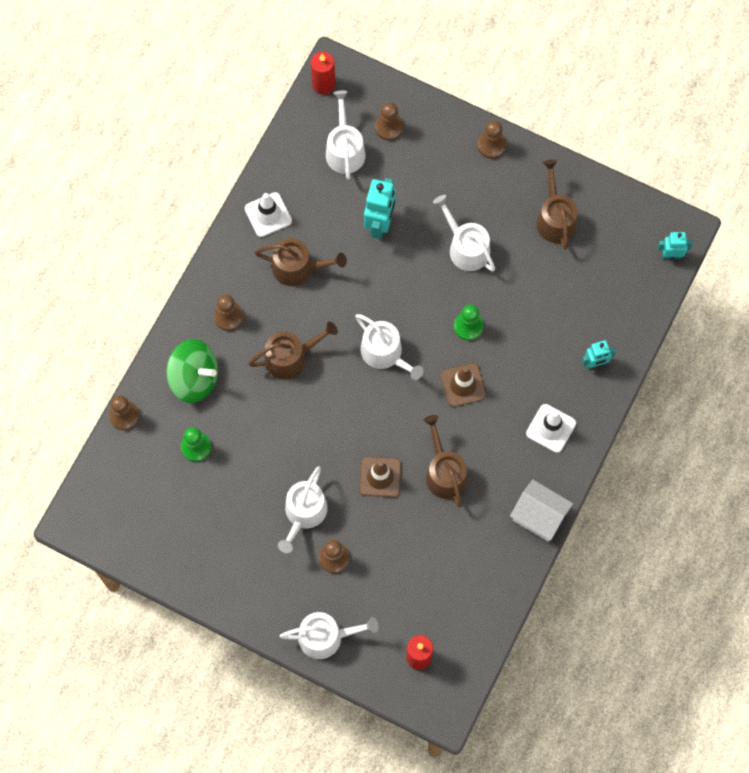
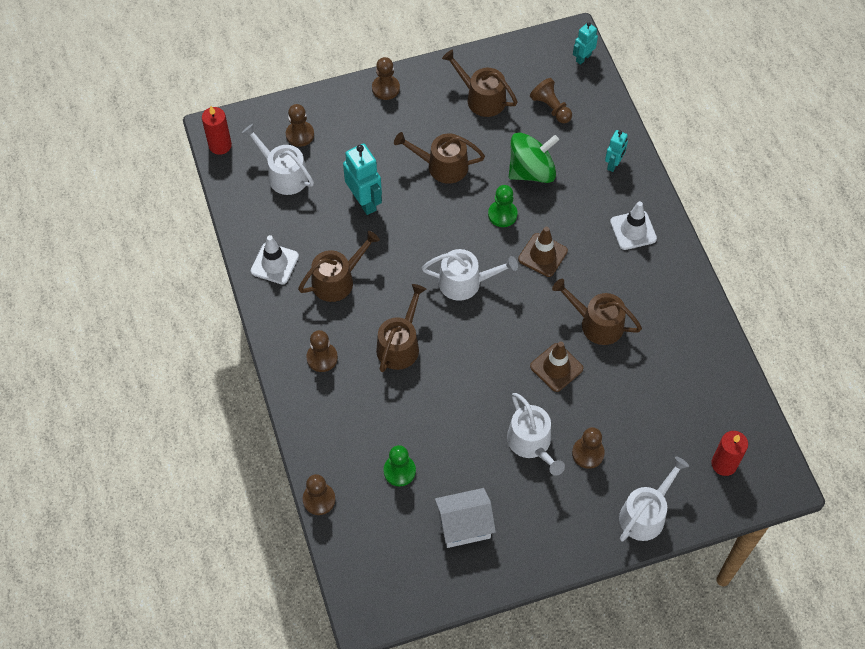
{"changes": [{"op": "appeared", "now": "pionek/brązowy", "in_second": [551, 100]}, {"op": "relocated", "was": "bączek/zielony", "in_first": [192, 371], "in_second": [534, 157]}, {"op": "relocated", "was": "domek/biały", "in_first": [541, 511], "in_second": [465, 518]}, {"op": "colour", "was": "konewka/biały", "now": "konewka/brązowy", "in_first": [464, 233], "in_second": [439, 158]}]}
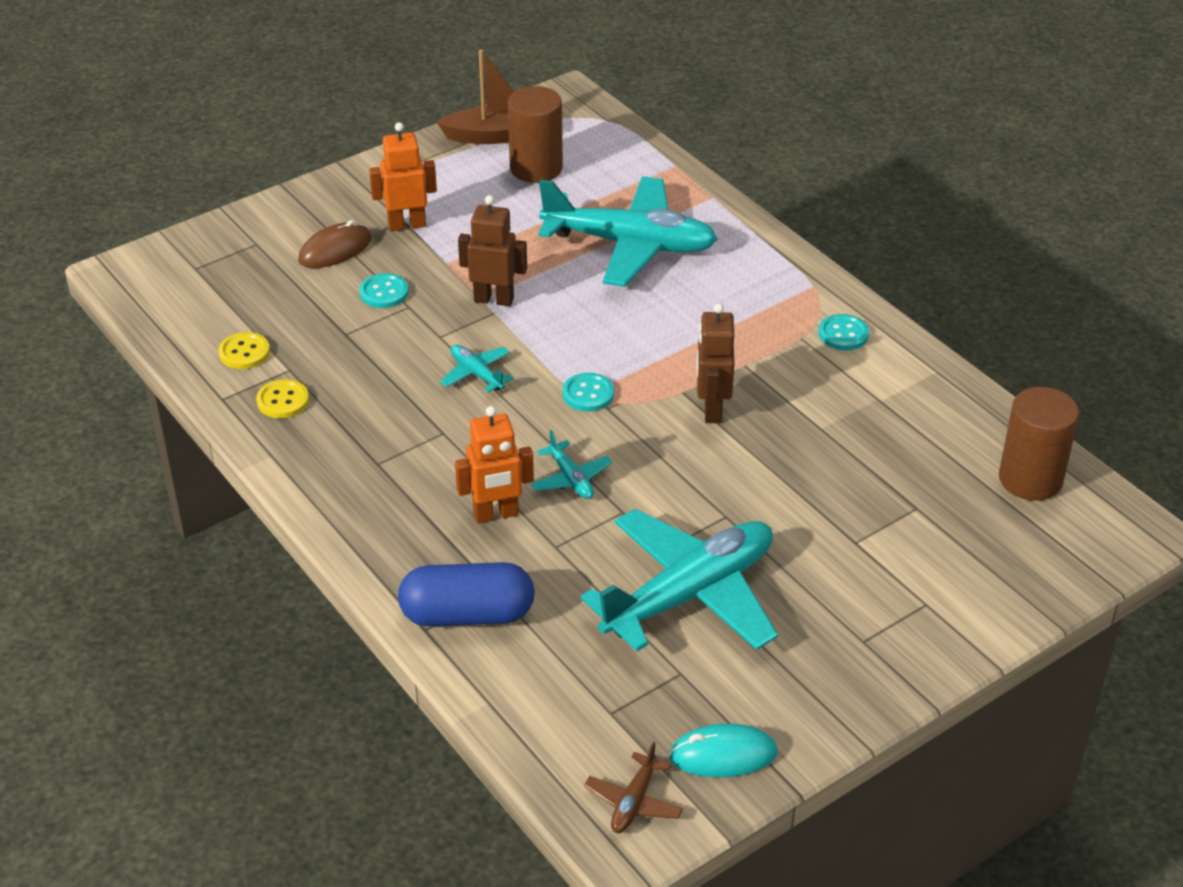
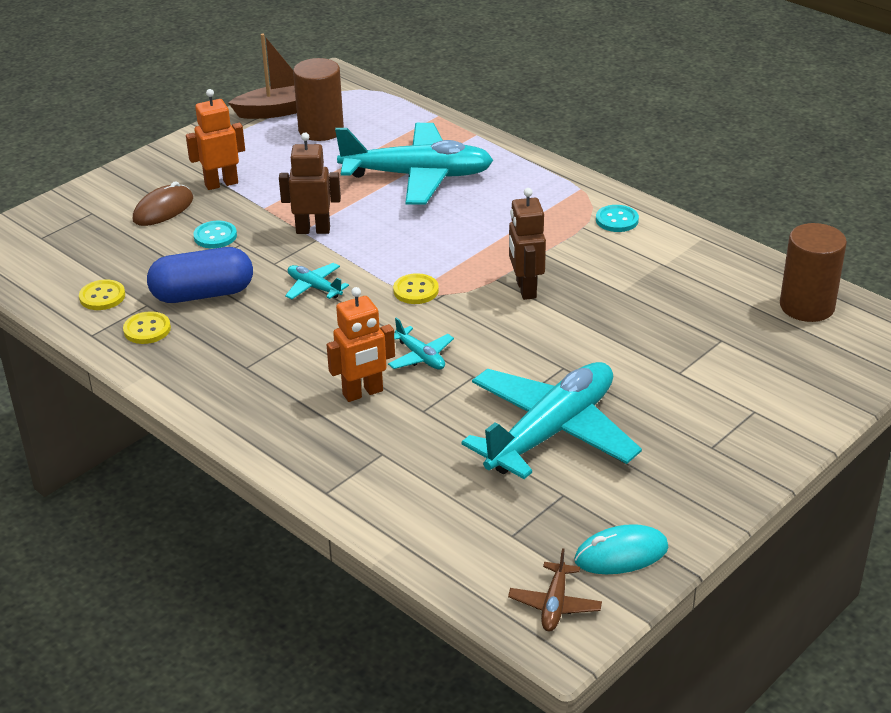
{"changes": [{"op": "relocated", "was": "kapsułka/niebieski", "in_first": [466, 594], "in_second": [200, 275]}, {"op": "colour", "was": "guzik/turkusowy", "now": "guzik/żółty", "in_first": [588, 392], "in_second": [416, 288]}]}
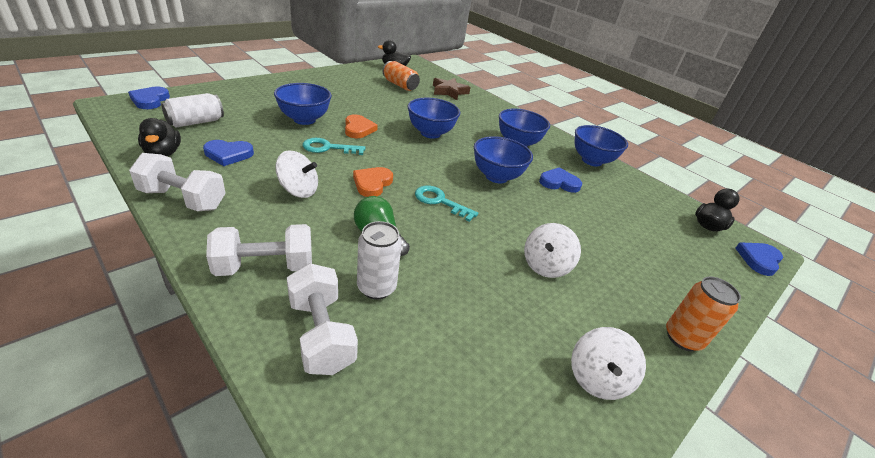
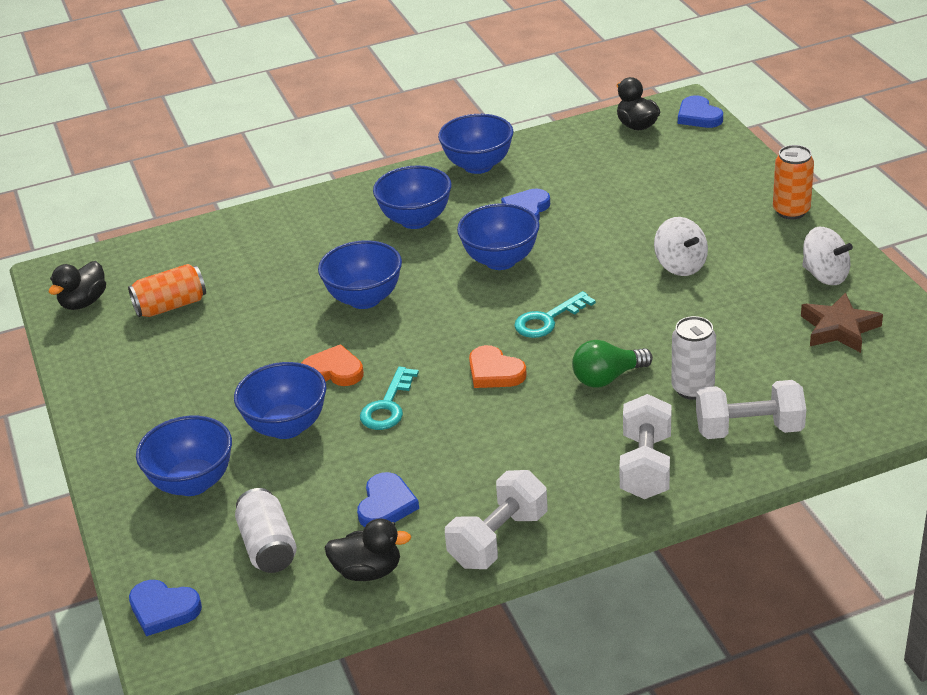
{"changes": [{"op": "missing", "was": "bączek/biały", "in_first": [296, 174]}, {"op": "appeared", "now": "miska/niebieski", "in_second": [184, 456]}, {"op": "relocated", "was": "gwiazda/brązowy", "in_first": [452, 89], "in_second": [842, 322]}]}
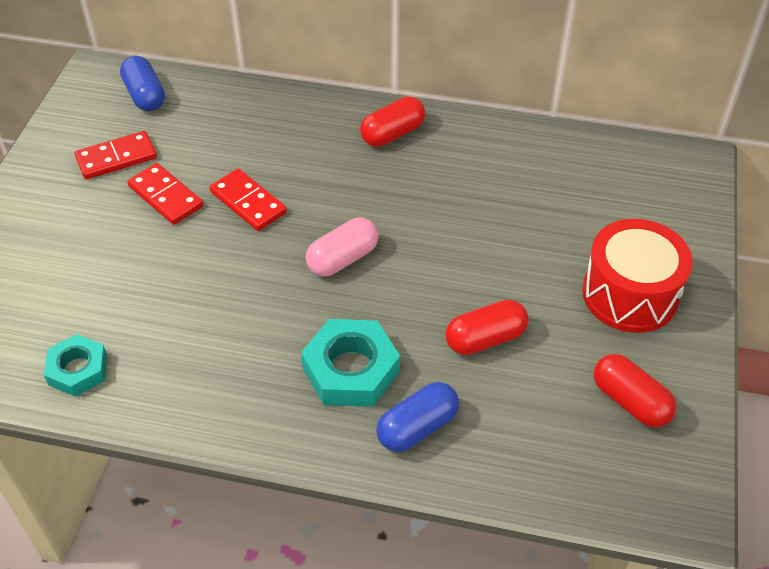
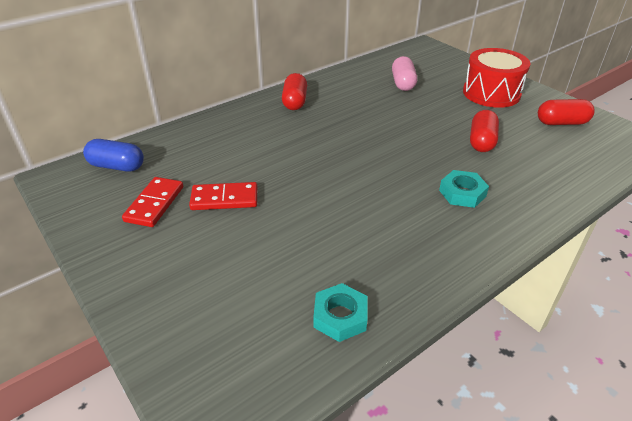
{"changes": [{"op": "missing", "was": "kostka domina/czerwony", "in_first": [248, 199]}, {"op": "missing", "was": "kapsułka/niebieski", "in_first": [417, 417]}, {"op": "relocated", "was": "kapsułka/różowy", "in_first": [342, 247], "in_second": [404, 73]}, {"op": "size", "was": "nakrętka/turkusowy", "in_first": [350, 363], "in_second": [464, 189], "ratio": 0.65}]}
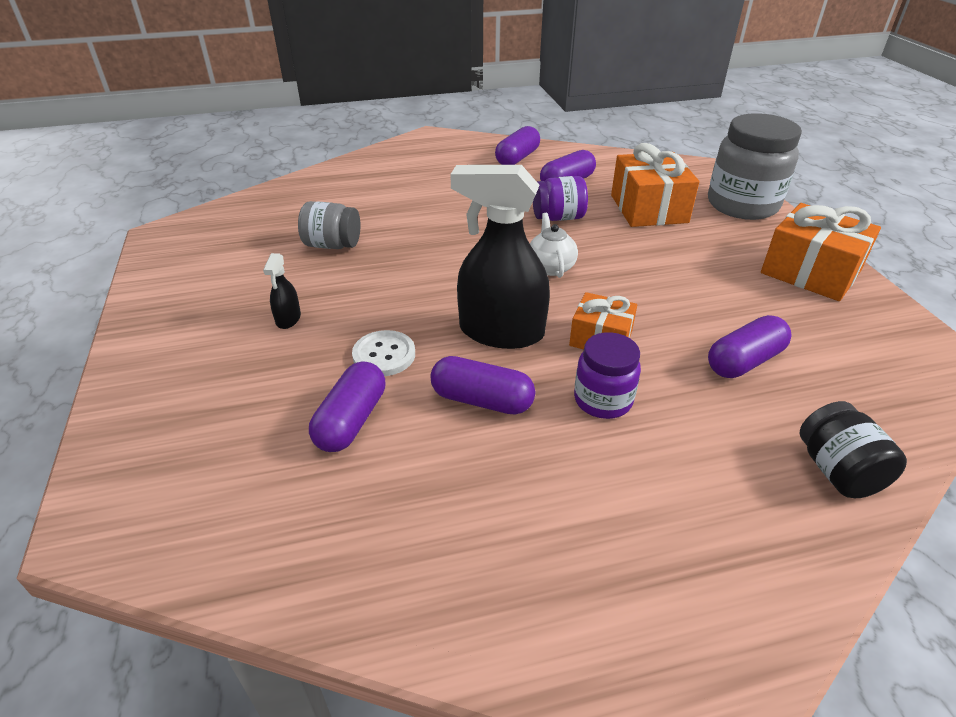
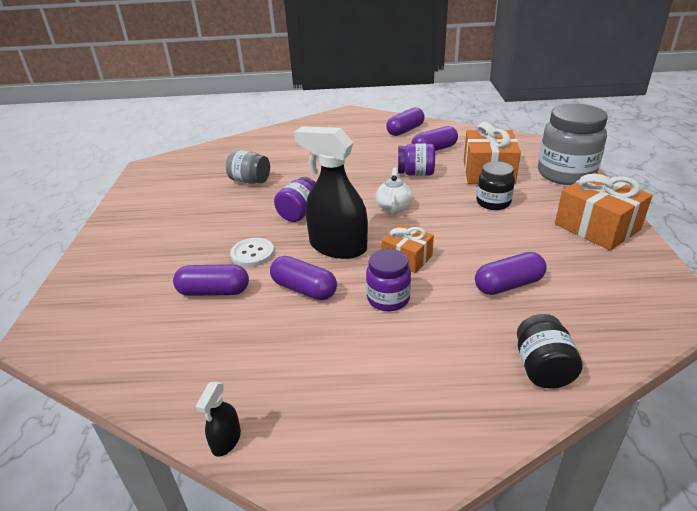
{"changes": [{"op": "appeared", "now": "słoik/fioletowy", "in_second": [295, 199]}, {"op": "appeared", "now": "słoik/czarny", "in_second": [495, 185]}, {"op": "relocated", "was": "spryskiwacz/czarny", "in_first": [282, 291], "in_second": [218, 419]}, {"op": "spun", "was": "kapsułka/fioletowy", "in_first": [347, 406], "in_second": [211, 280], "clockwise": 60}]}
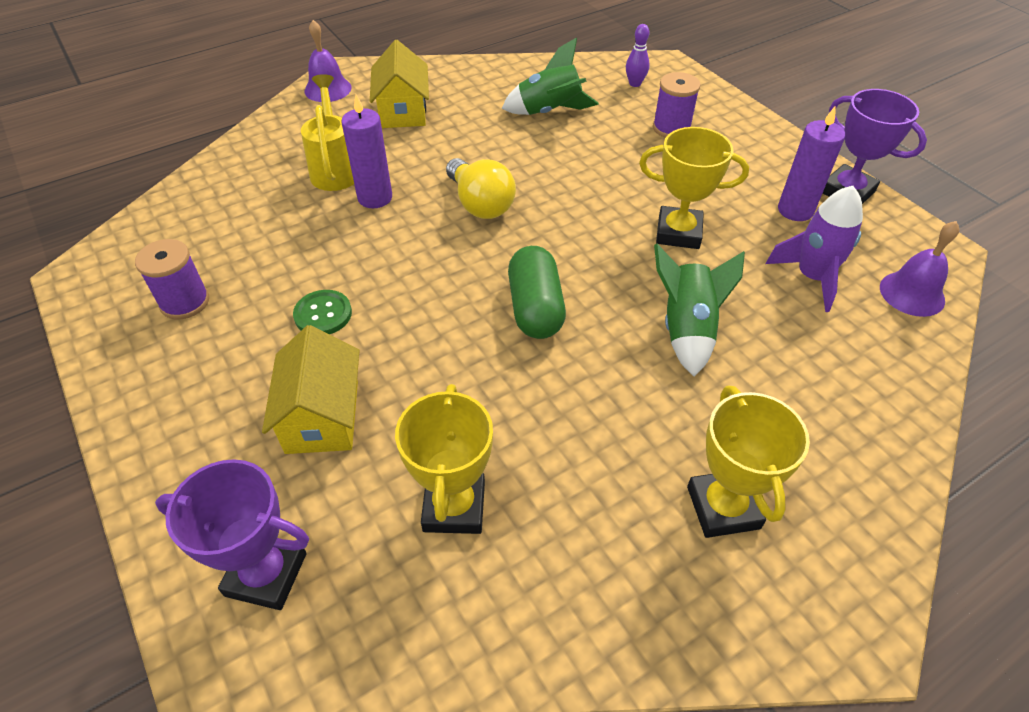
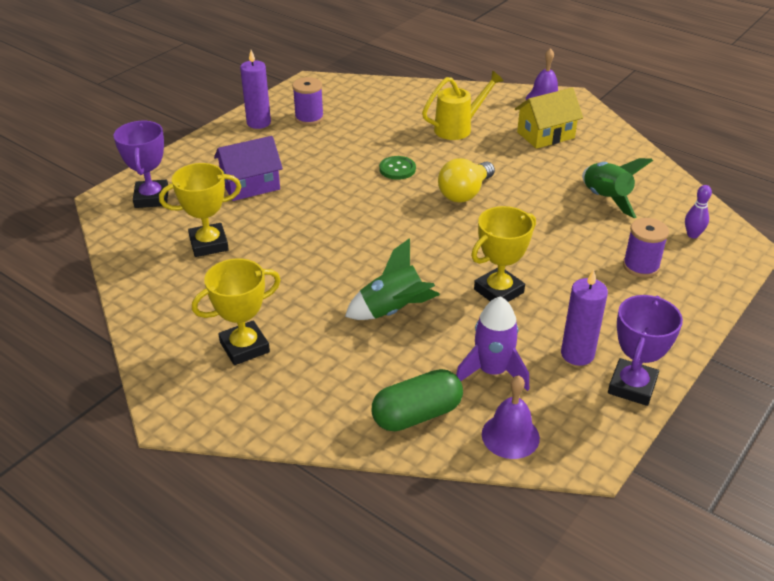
{"changes": [{"op": "relocated", "was": "guzik/zielony", "in_first": [322, 312], "in_second": [397, 168]}, {"op": "relocated", "was": "świeca/fioletowy", "in_first": [366, 151], "in_second": [255, 89]}, {"op": "relocated", "was": "kapsułka/zielony", "in_first": [537, 292], "in_second": [417, 400]}, {"op": "colour", "was": "domek/żółty", "now": "domek/fioletowy", "in_first": [311, 389], "in_second": [248, 168]}, {"op": "spun", "was": "puchar/żółty", "in_first": [694, 188], "in_second": [503, 254], "clockwise": 60}]}
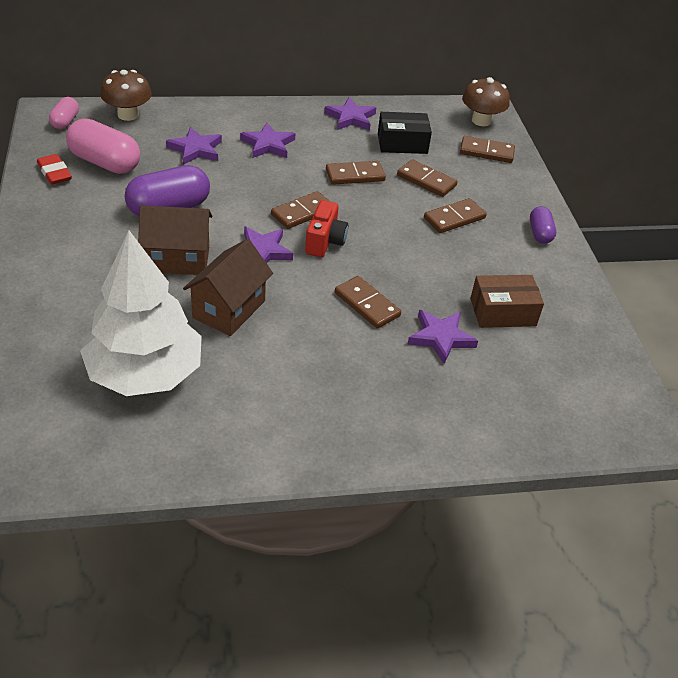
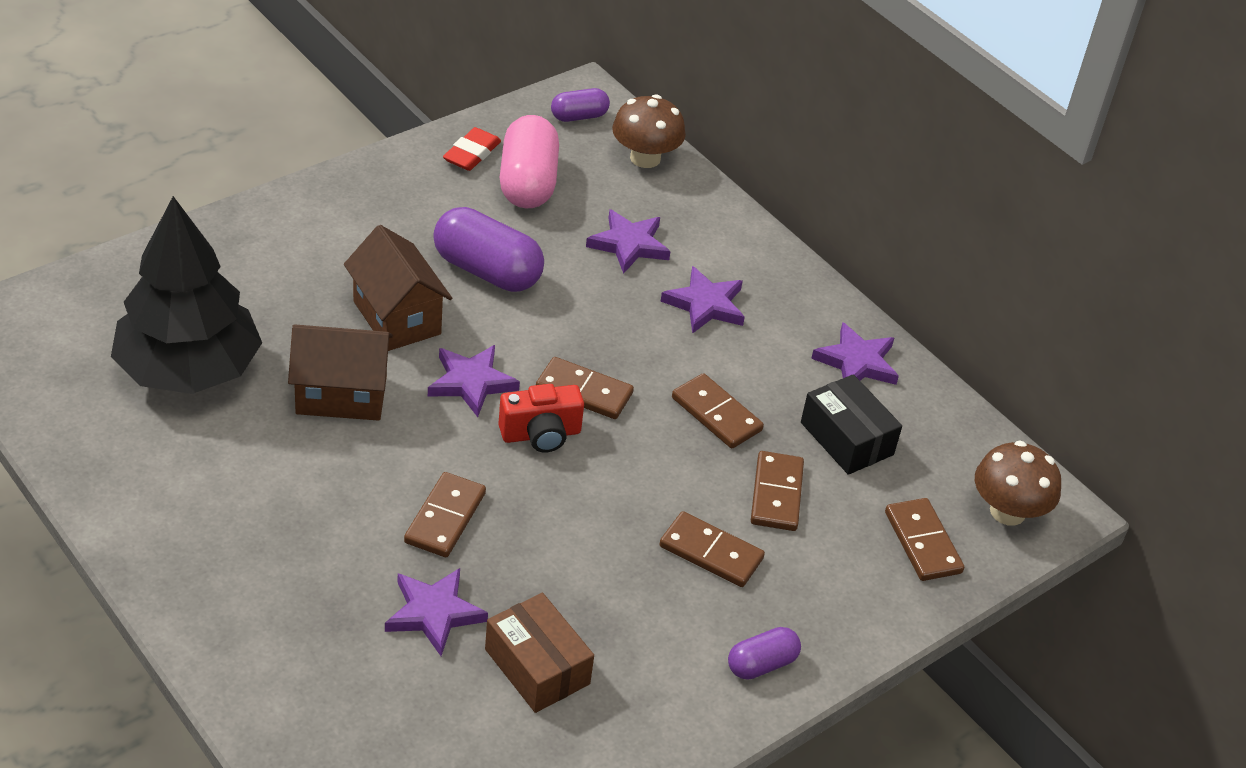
{"changes": [{"op": "colour", "was": "kapsułka/różowy", "now": "kapsułka/fioletowy", "in_first": [64, 113], "in_second": [580, 105]}, {"op": "colour", "was": "drzewko/biały", "now": "drzewko/czarny", "in_first": [141, 313], "in_second": [186, 295]}]}
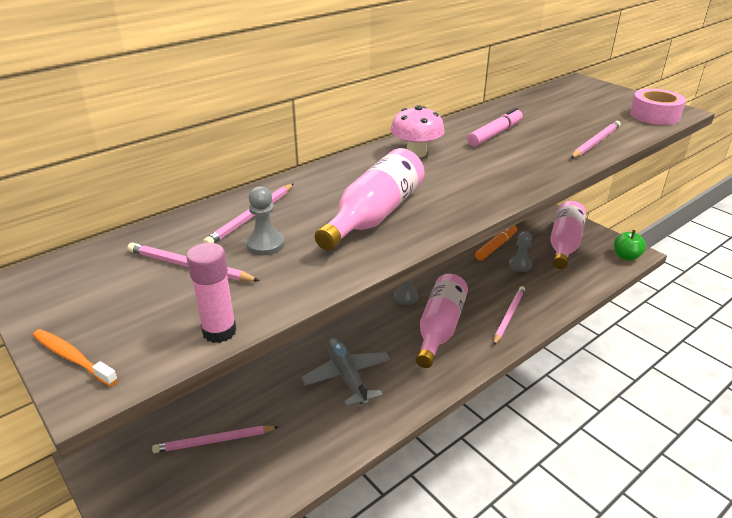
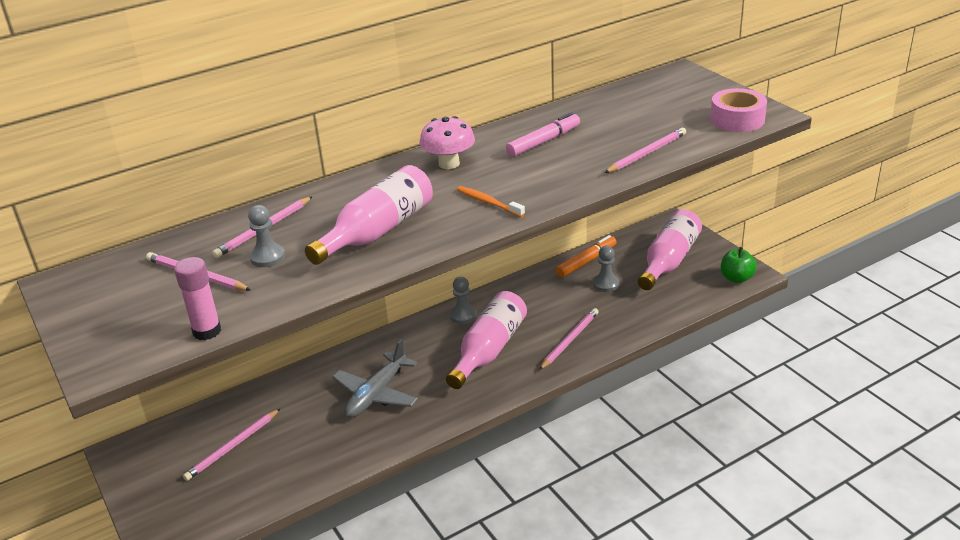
{"changes": [{"op": "relocated", "was": "szczoteczka do zębów/pomarańczowy", "in_first": [75, 357], "in_second": [491, 201]}, {"op": "spun", "was": "ołówek/różowy", "in_first": [215, 439], "in_second": [231, 445], "clockwise": -45}, {"op": "spun", "was": "samolot/szary", "in_first": [346, 372], "in_second": [375, 378], "clockwise": -135}]}
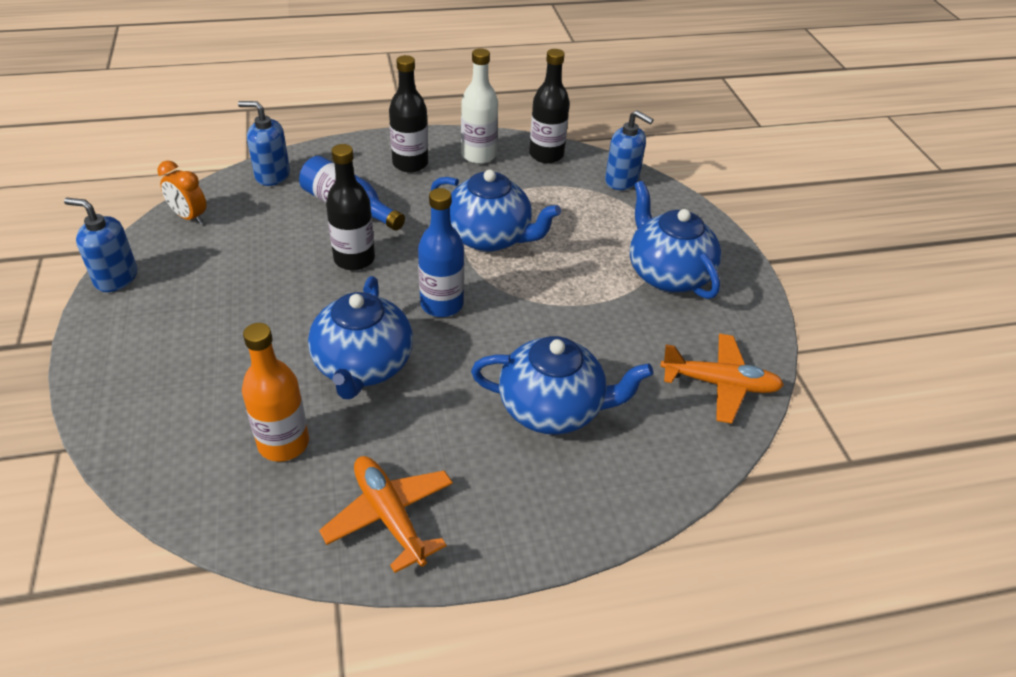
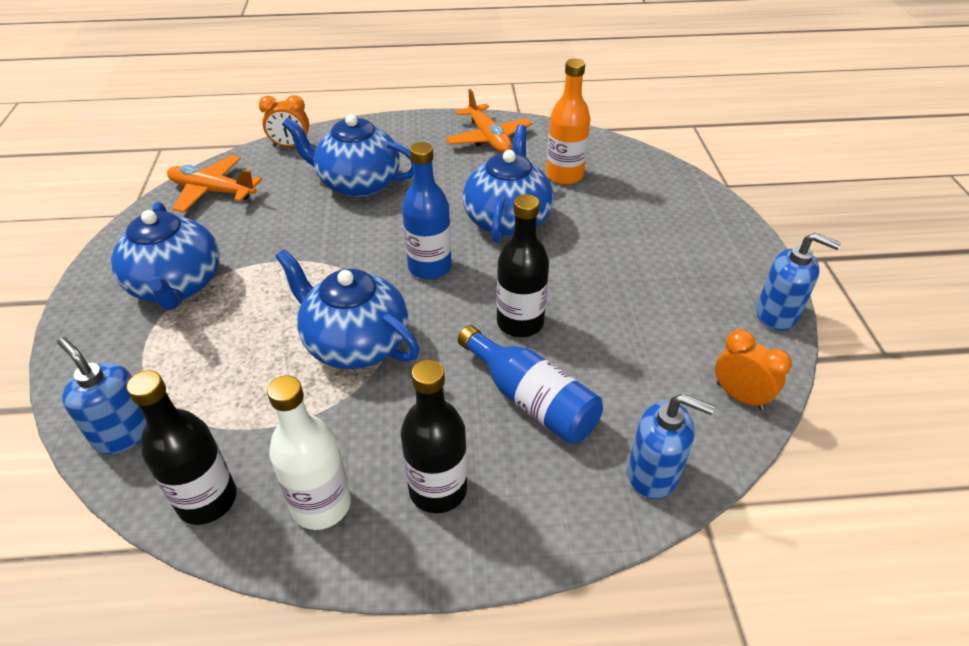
{"changes": [{"op": "appeared", "now": "budzik/pomarańczowy", "in_second": [284, 121]}]}
